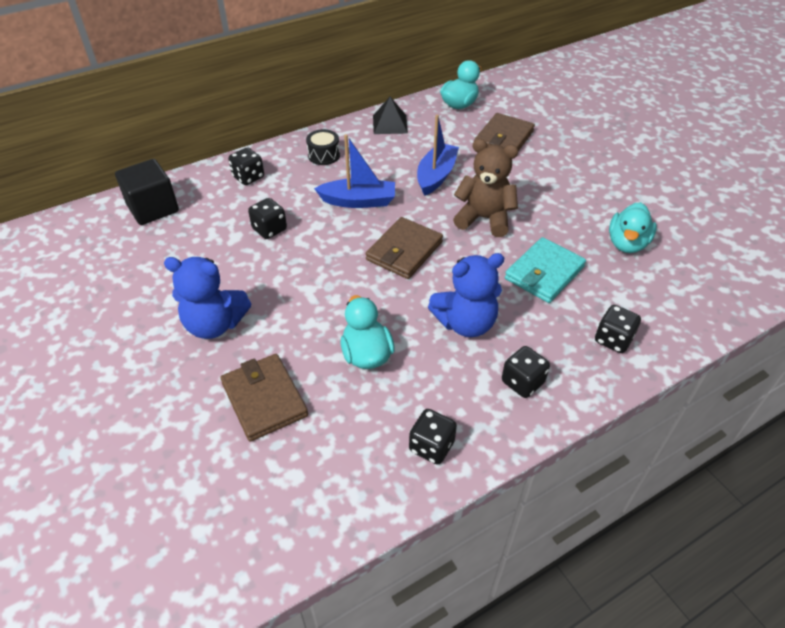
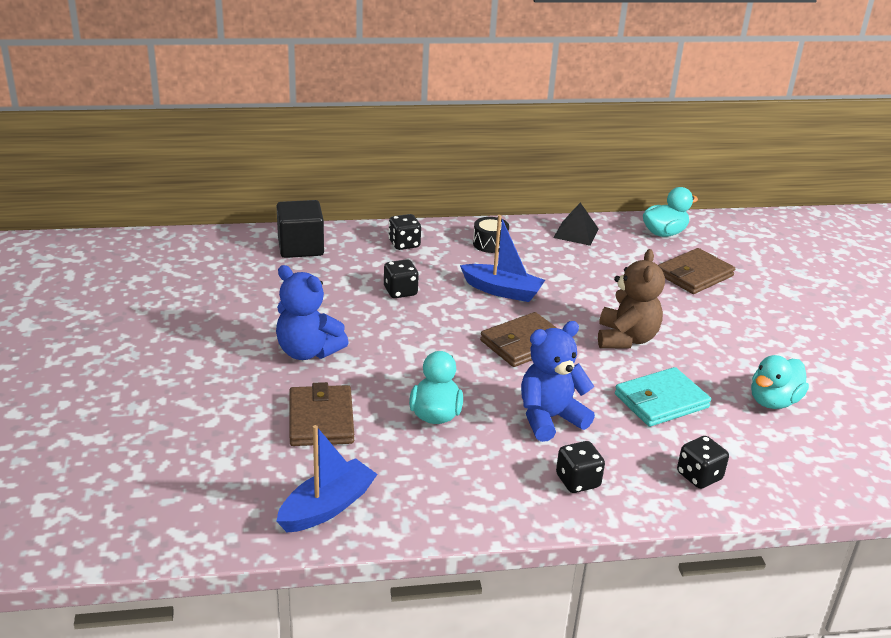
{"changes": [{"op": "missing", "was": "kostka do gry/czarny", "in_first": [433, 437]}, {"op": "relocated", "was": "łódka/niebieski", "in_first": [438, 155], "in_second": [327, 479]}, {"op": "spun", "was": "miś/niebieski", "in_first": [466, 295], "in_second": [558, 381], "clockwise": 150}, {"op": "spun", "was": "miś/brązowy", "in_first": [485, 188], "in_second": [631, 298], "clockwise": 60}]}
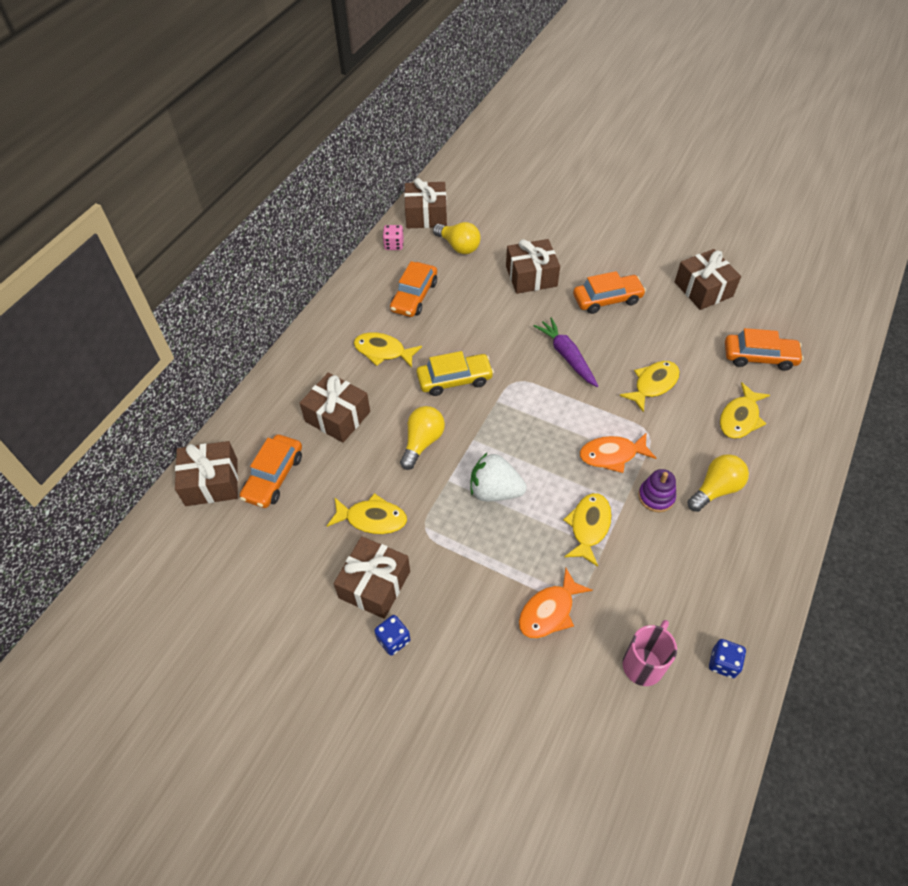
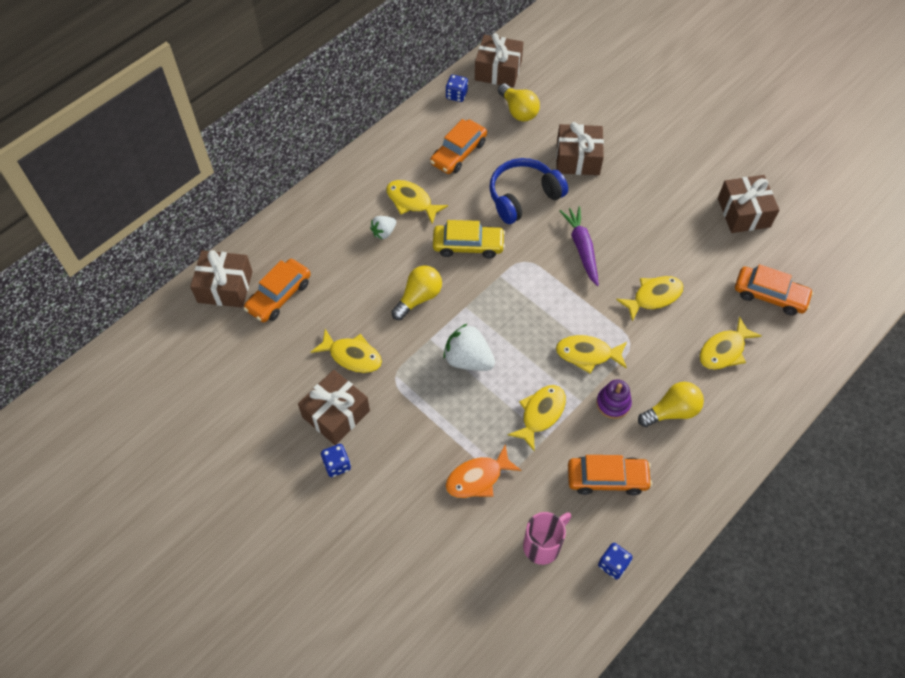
{"changes": [{"op": "missing", "was": "prezent/brązowy", "in_first": [335, 407]}, {"op": "appeared", "now": "truskawka/biały", "in_second": [383, 227]}, {"op": "appeared", "now": "słuchawki/niebieski", "in_second": [528, 191]}, {"op": "relocated", "was": "samochód/pomarańczowy", "in_first": [609, 292], "in_second": [610, 475]}, {"op": "colour", "was": "kostka do gry/różowy", "now": "kostka do gry/niebieski", "in_first": [393, 237], "in_second": [457, 88]}, {"op": "colour", "was": "ryba/pomarańczowy", "now": "ryba/żółty", "in_first": [618, 453], "in_second": [591, 354]}]}
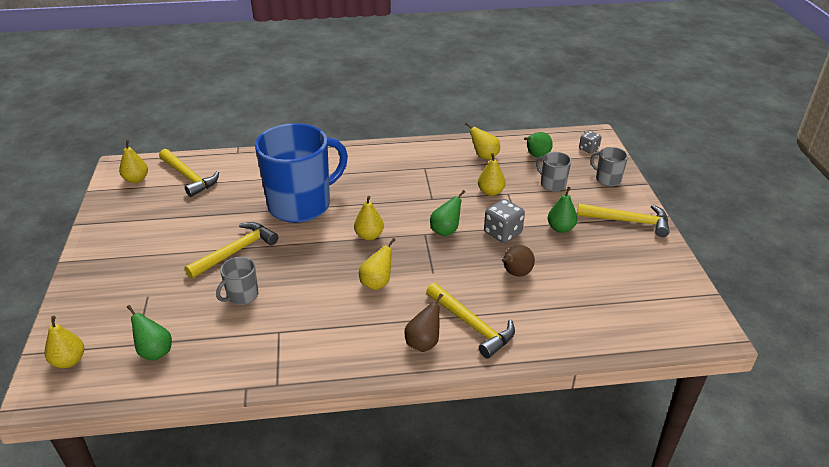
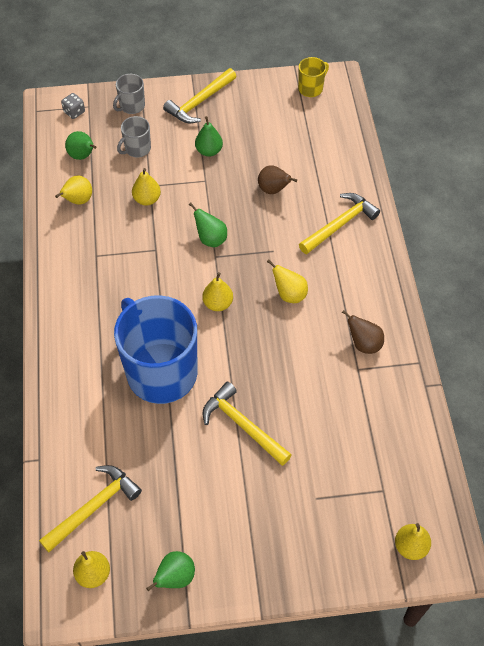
{"changes": [{"op": "missing", "was": "kubek/szary", "in_first": [237, 281]}, {"op": "missing", "was": "kostka do gry/szary", "in_first": [504, 221]}, {"op": "appeared", "now": "kubek/żółty", "in_second": [313, 77]}, {"op": "relocated", "was": "gruszka/zielony", "in_first": [149, 333], "in_second": [170, 571]}, {"op": "relocated", "was": "gruszka/brązowy", "in_first": [423, 323], "in_second": [363, 332]}, {"op": "spun", "was": "młotek/żółty", "in_first": [623, 220], "in_second": [200, 95], "clockwise": -150}]}
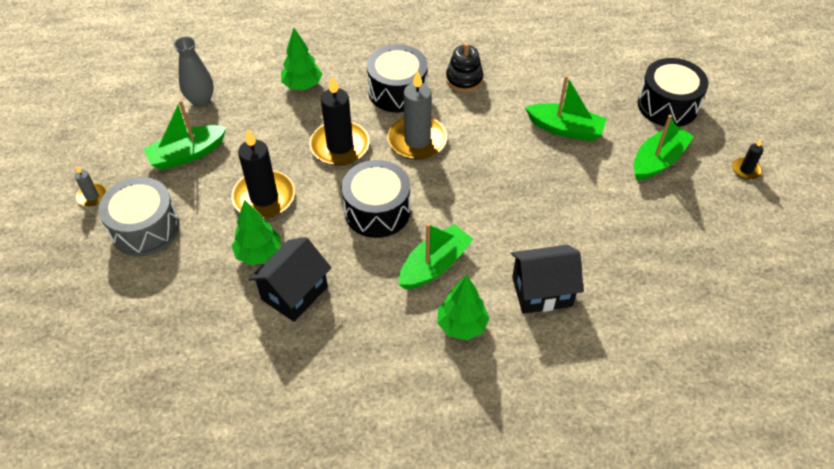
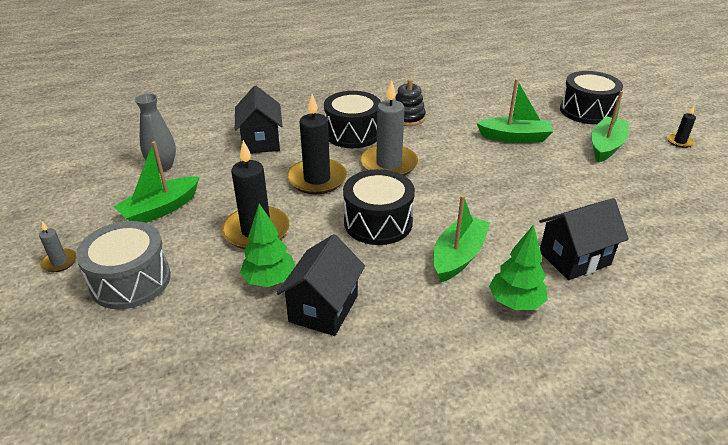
{"changes": [{"op": "exchanged", "was": "drzewko/zielony", "now": "domek/czarny", "in_first": [301, 59], "in_second": [259, 119]}]}
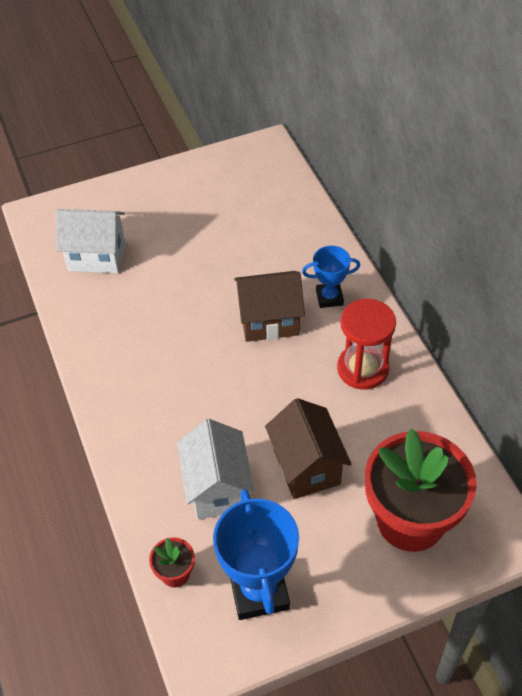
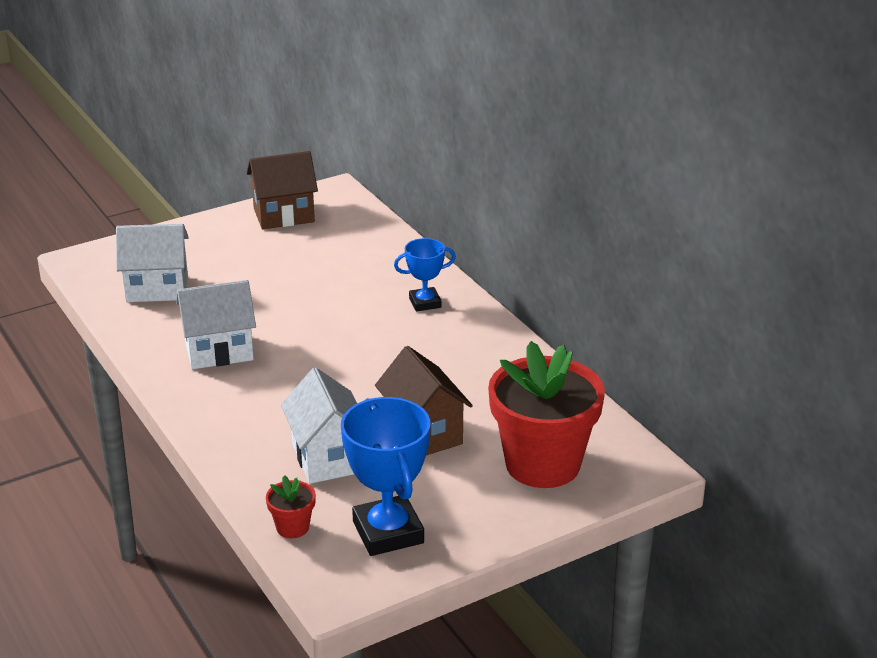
{"changes": [{"op": "missing", "was": "klepsydra/czerwony", "in_first": [366, 344]}, {"op": "appeared", "now": "domek/biały", "in_second": [216, 324]}, {"op": "relocated", "was": "domek/brązowy", "in_first": [269, 306], "in_second": [282, 190]}]}
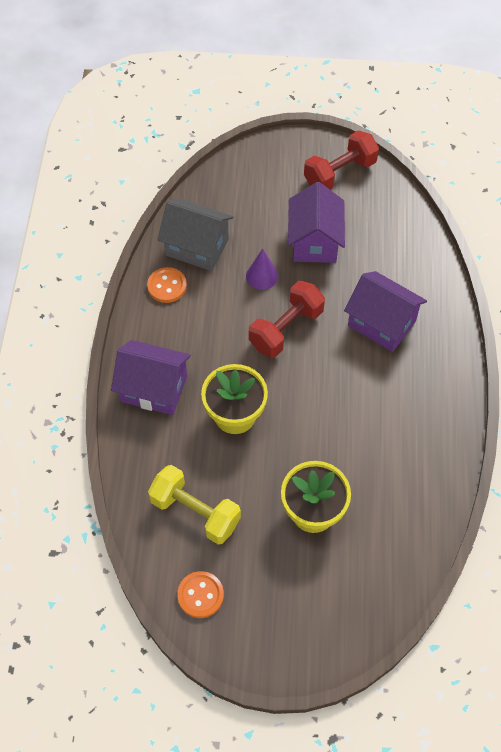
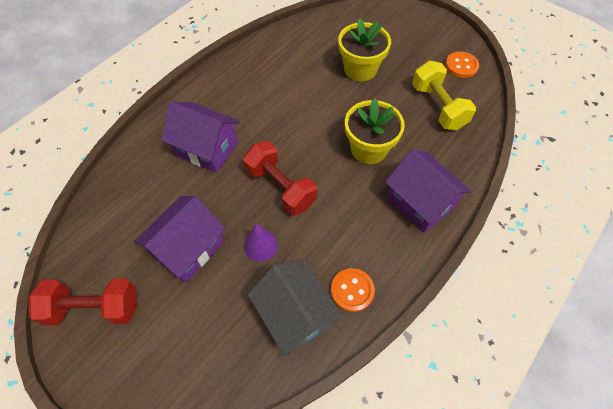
{"changes": [{"op": "spun", "was": "hantel/czerwony", "in_first": [287, 319], "in_second": [280, 178], "clockwise": 60}, {"op": "spun", "was": "domek/fioletowy", "in_first": [385, 311], "in_second": [200, 137], "clockwise": -45}]}
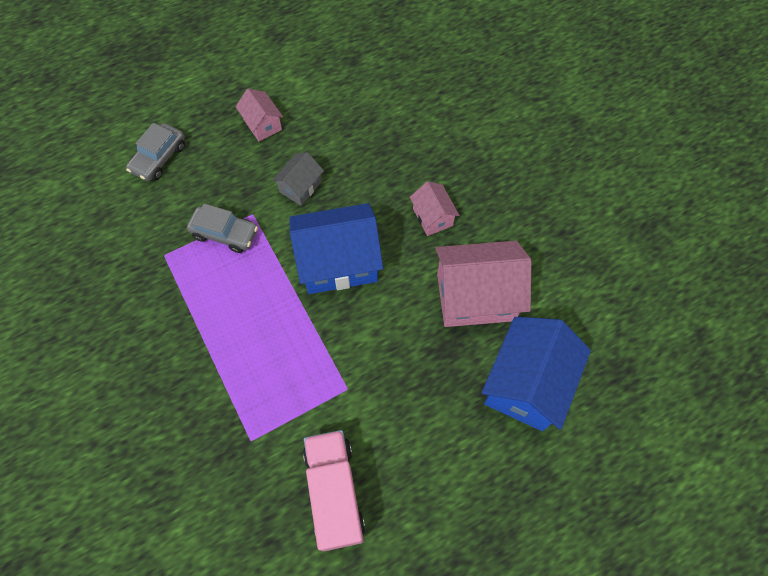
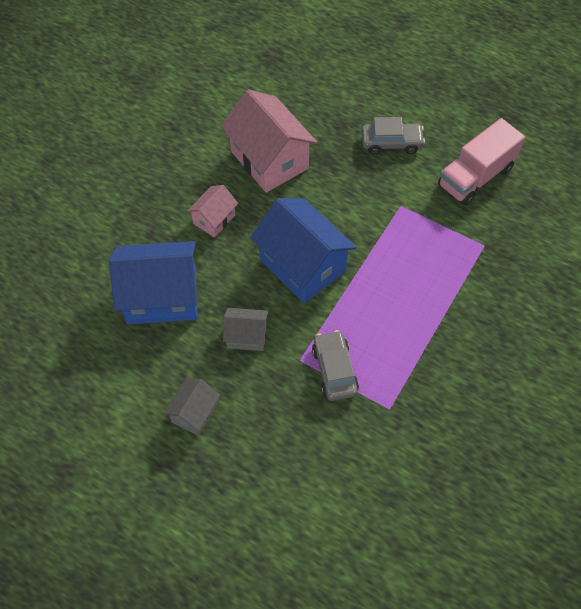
{"changes": [{"op": "relocated", "was": "samochód/szary", "in_first": [155, 152], "in_second": [393, 136]}, {"op": "relocated", "was": "domek/niebieski", "in_first": [536, 374], "in_second": [153, 282]}, {"op": "colour", "was": "domek/różowy", "now": "domek/szary", "in_first": [259, 115], "in_second": [192, 407]}]}
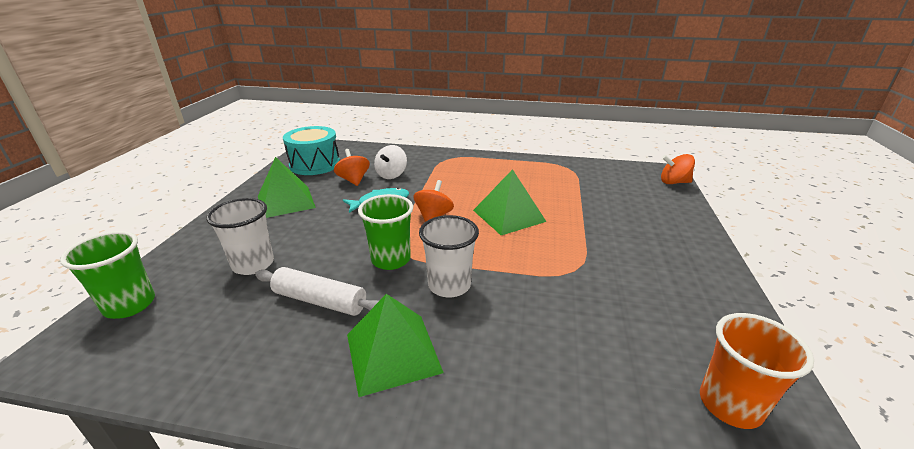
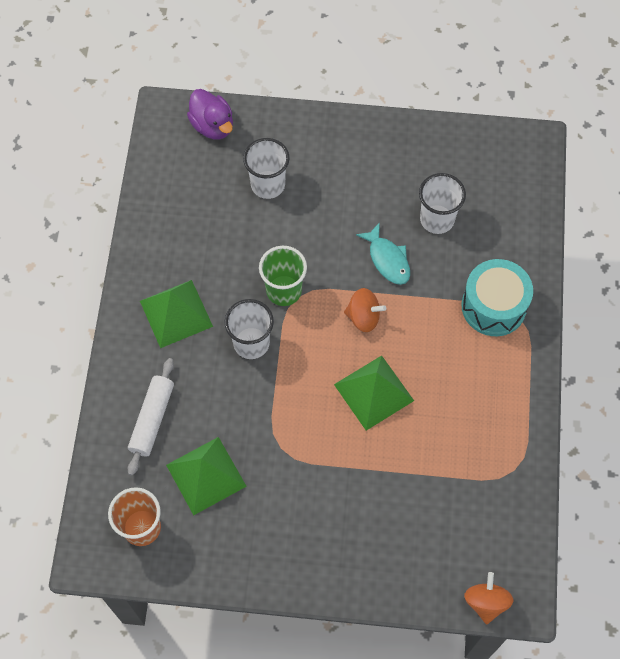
{"changes": [{"op": "missing", "was": "bączek/biały", "in_first": [390, 162]}, {"op": "relocated", "was": "wałek do ciasta/biały", "in_first": [317, 291], "in_second": [151, 417]}, {"op": "relocated", "was": "piramida/zielony", "in_first": [287, 187], "in_second": [206, 476]}, {"op": "relocated", "was": "bęben/turkusowy", "in_first": [311, 150], "in_second": [497, 297]}, {"op": "exchanged", "was": "szklanka/zielony", "now": "kaczka/fioletowy", "in_first": [107, 275], "in_second": [210, 114]}, {"op": "exchanged", "was": "bączek/pomarańczowy", "now": "szklanka/biały", "in_first": [352, 167], "in_second": [442, 203]}]}
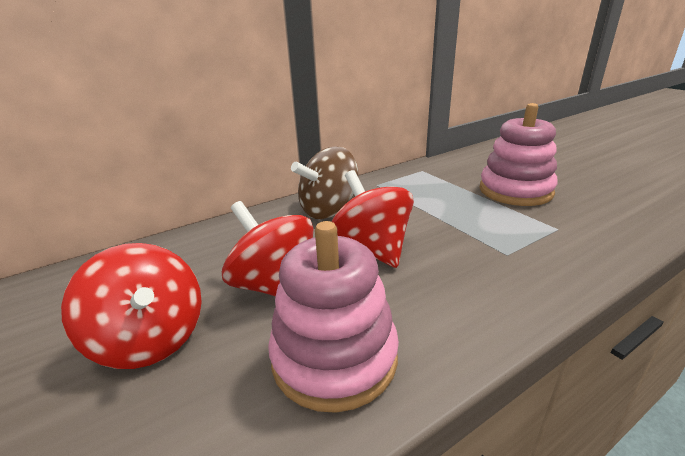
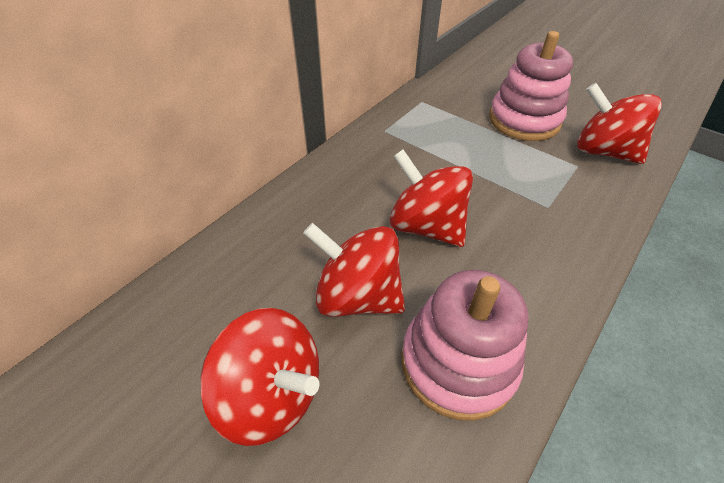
{"changes": [{"op": "missing", "was": "bączek/brązowy", "in_first": [324, 182]}, {"op": "appeared", "now": "bączek/czerwony", "in_second": [619, 123]}]}
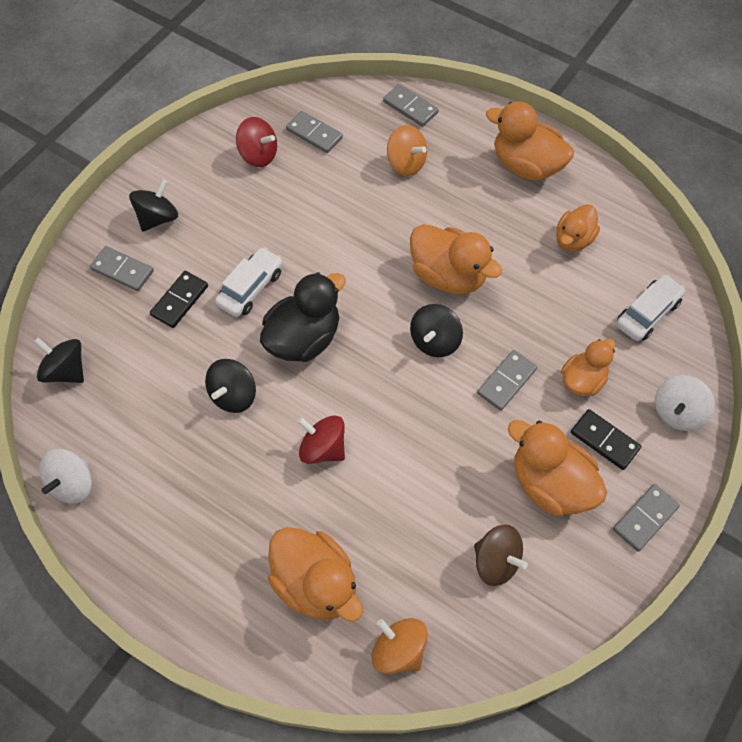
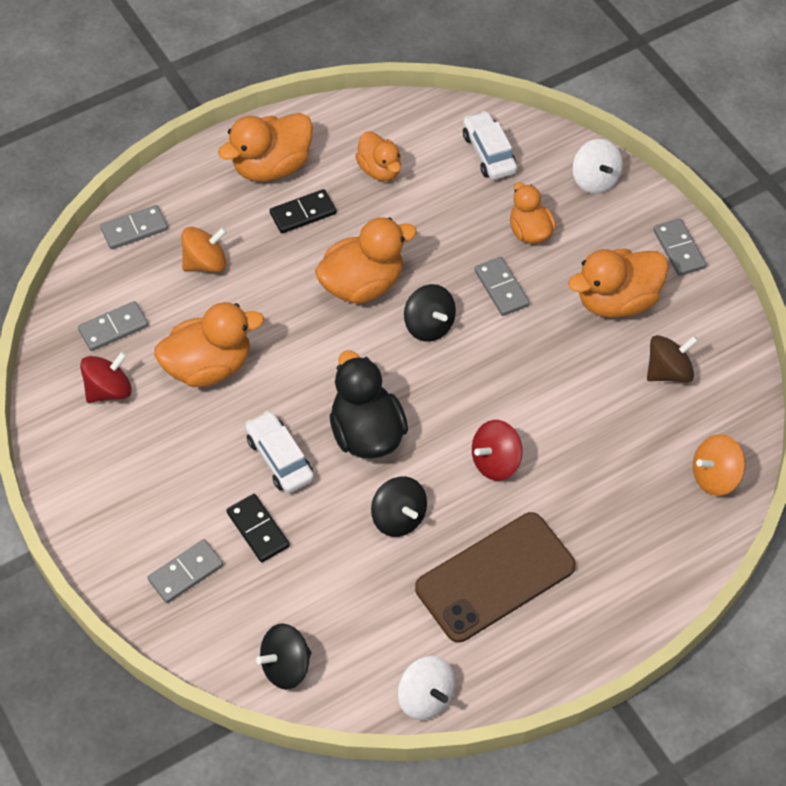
{"changes": [{"op": "missing", "was": "bączek/czarny", "in_first": [153, 205]}, {"op": "appeared", "now": "telefon/brązowy", "in_second": [495, 577]}, {"op": "relocated", "was": "kaczka/pomarańczowy", "in_first": [315, 574], "in_second": [209, 344]}, {"op": "relocated", "was": "kostka domina/czarny", "in_first": [606, 439], "in_second": [303, 211]}]}
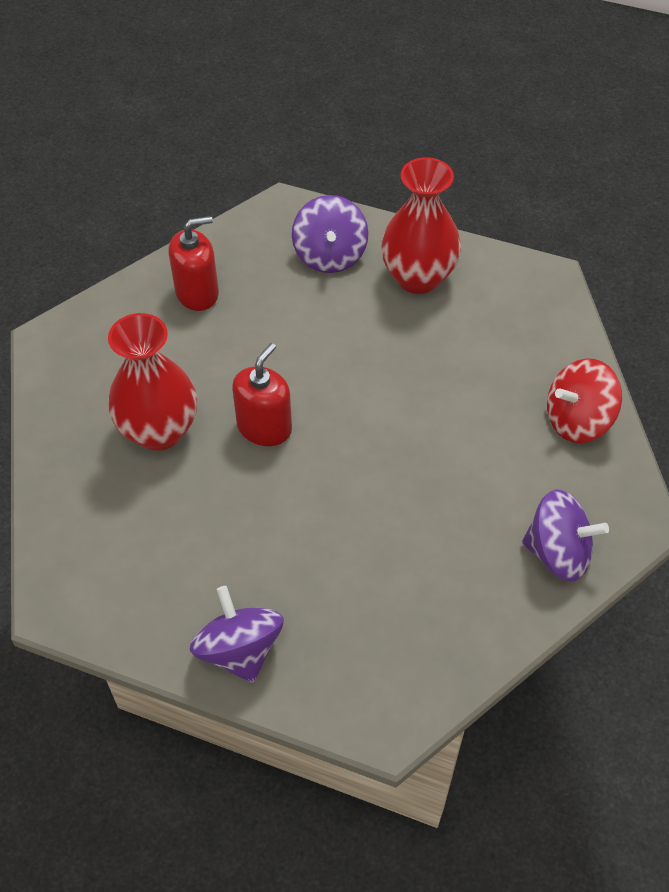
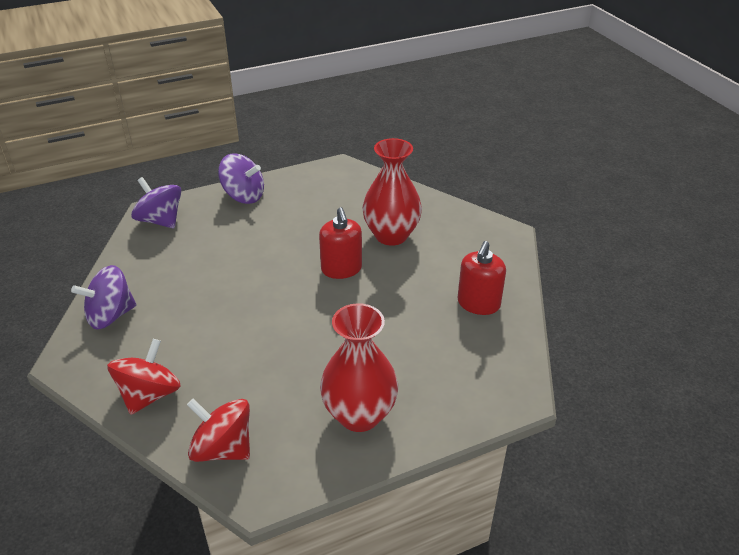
{"changes": [{"op": "appeared", "now": "bączek/czerwony", "in_second": [218, 430]}, {"op": "relocated", "was": "bączek/fioletowy", "in_first": [330, 234], "in_second": [156, 202]}]}
